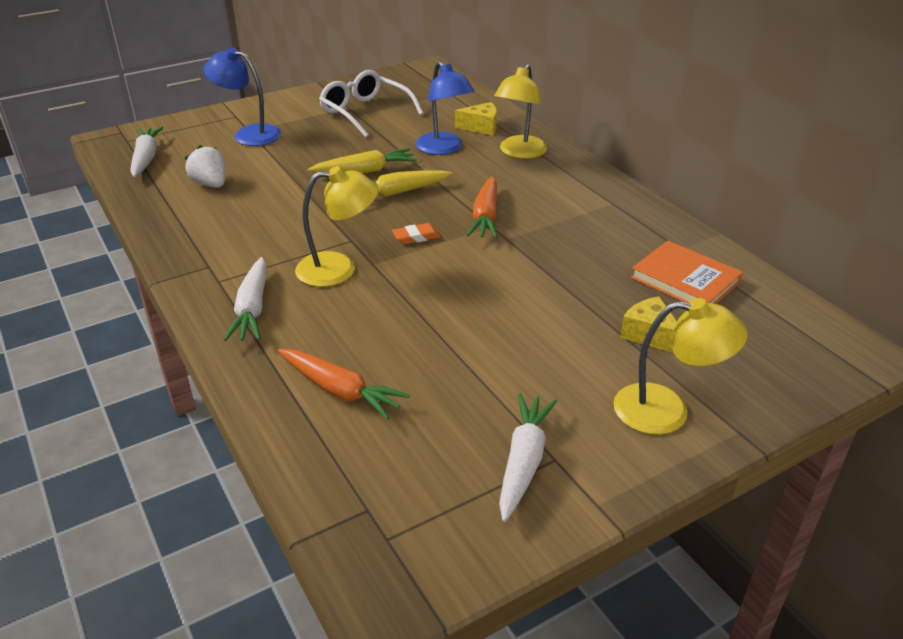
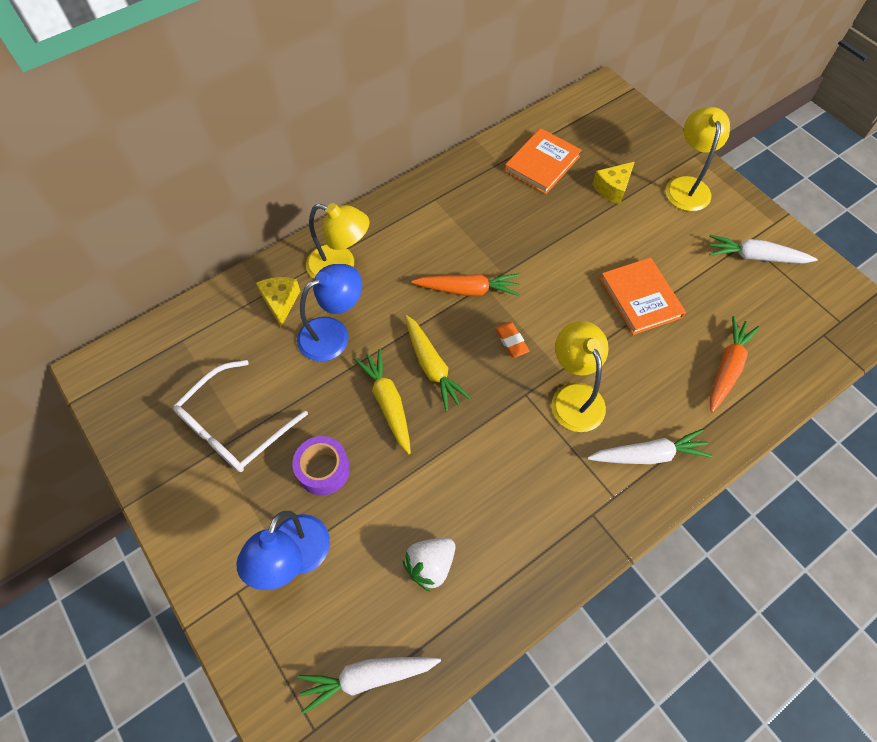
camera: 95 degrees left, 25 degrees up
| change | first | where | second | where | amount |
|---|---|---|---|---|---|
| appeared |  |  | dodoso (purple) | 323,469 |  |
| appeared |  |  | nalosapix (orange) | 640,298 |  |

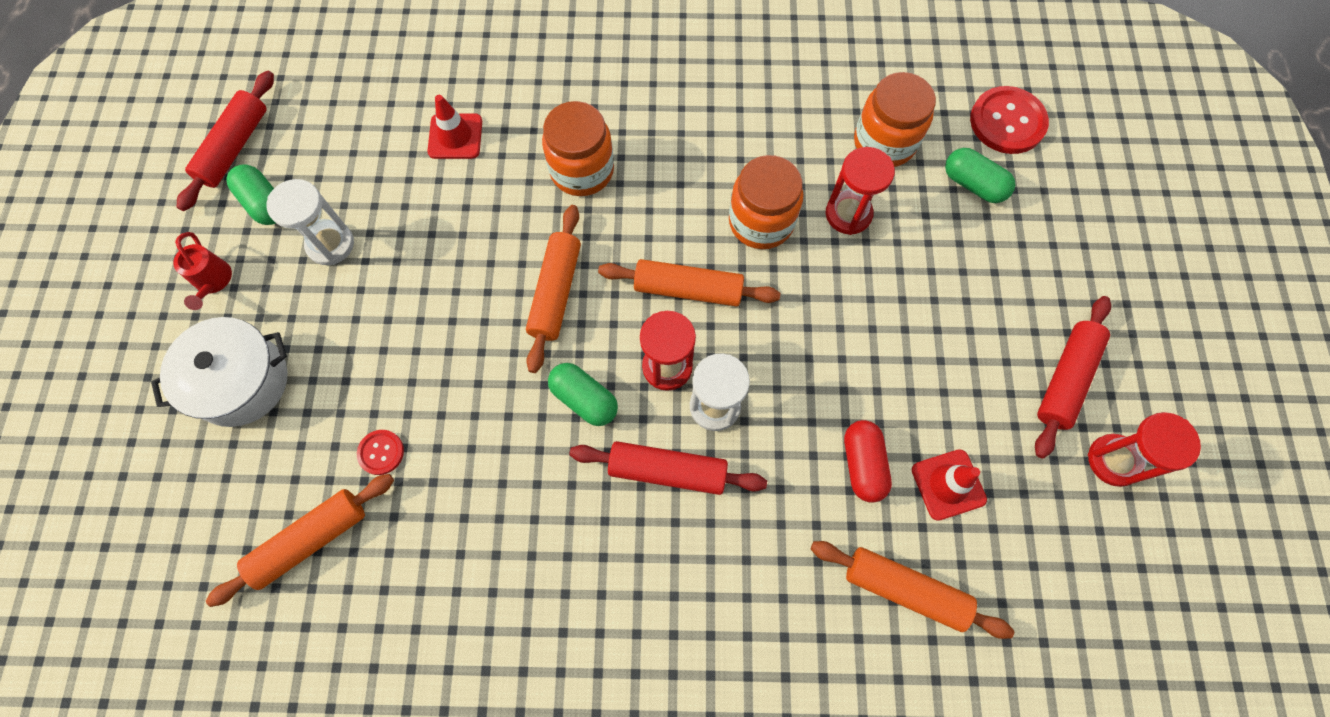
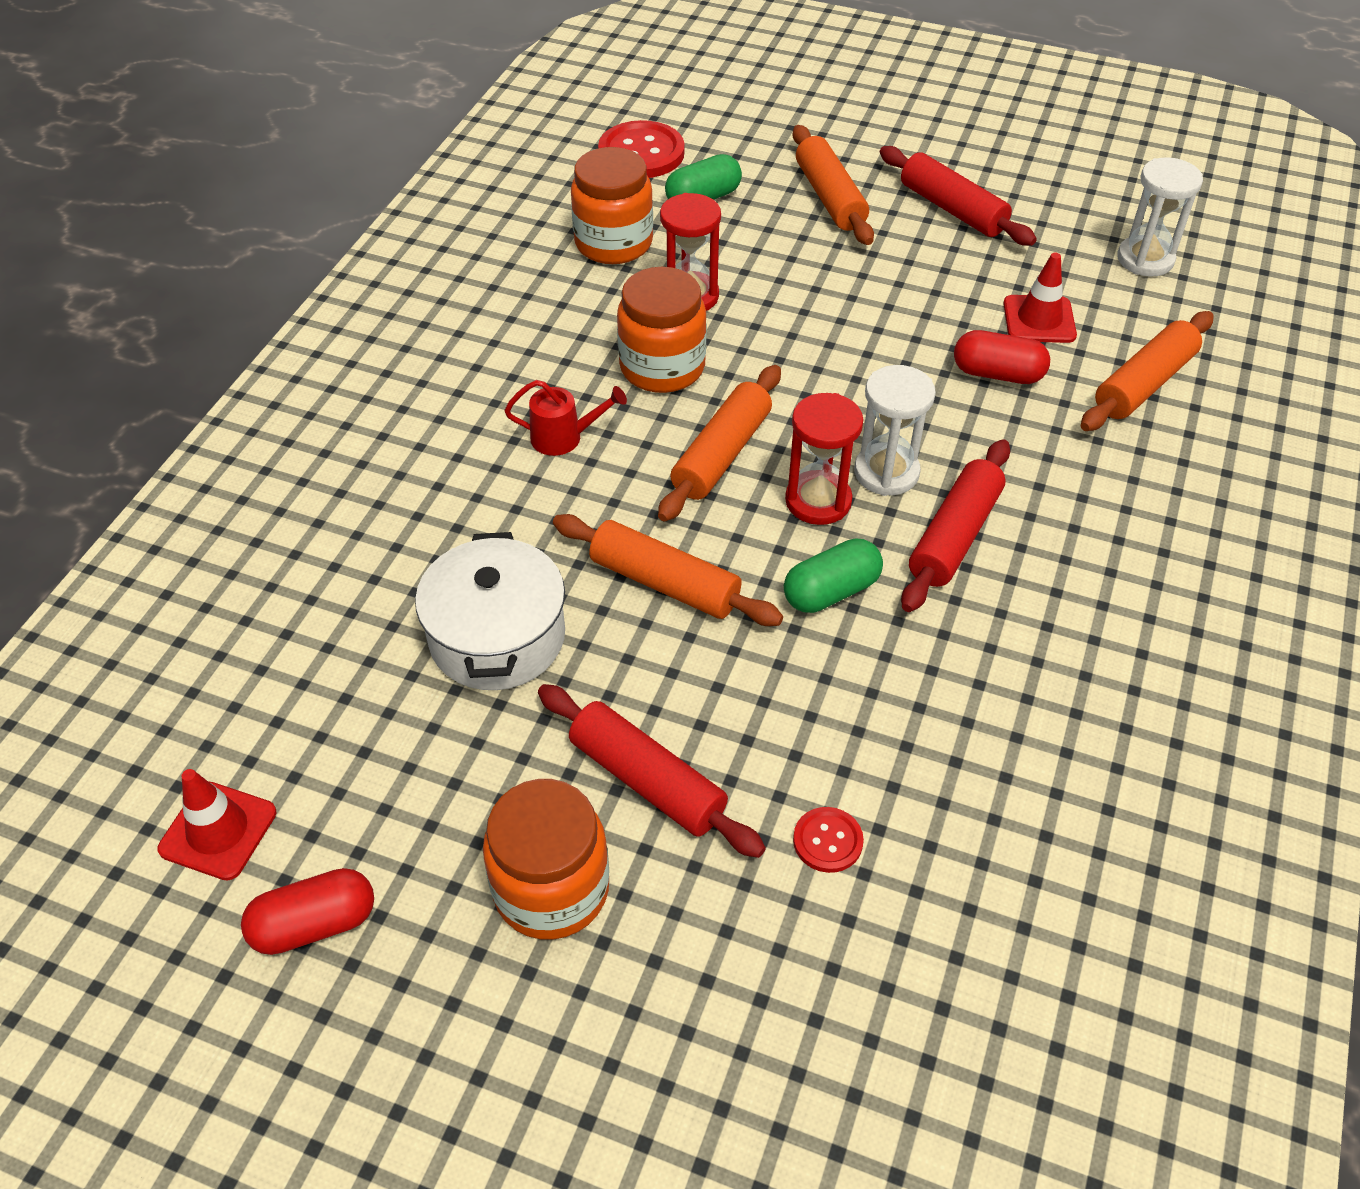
camera: 70 degrees left, 20 degrees down
| change | first | where | second | where | amount |
|---|---|---|---|---|---|
| relocated | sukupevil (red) | 455,136 |  | 218,831 |  |
| colour | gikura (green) | 264,203 | gikura (red) | 314,924 |  |
| relocated | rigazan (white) | 241,381 |  | 497,637 |  |
| relocated | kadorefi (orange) | 582,170 |  | 551,889 |  |
| relocated | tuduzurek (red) | 213,282 |  | 564,438 |  |
| relocated | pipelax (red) | 235,147 |  | 647,780 |  |
| relocated | pipelax (orange) | 310,540 |  | 830,197 |  |
| relocated | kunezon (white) | 330,244 |  | 1145,259 |  |
| missing | kunezon (red) | 1113,460 |  |  |  |

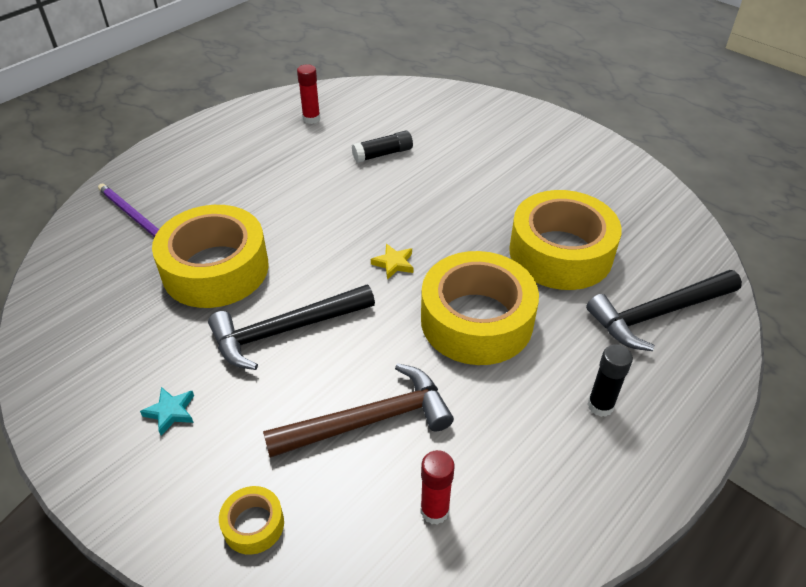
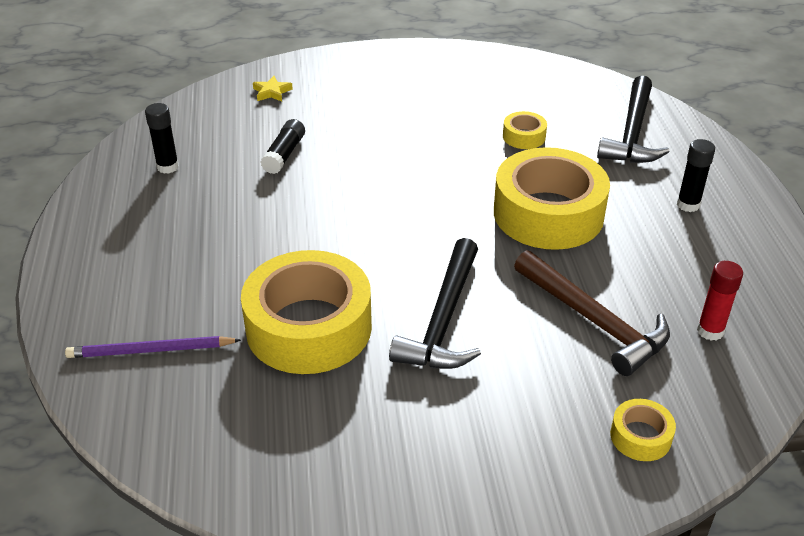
camera: 50 degrees left, 5 degrees down
| change | first | where | second | where | amount |
|---|---|---|---|---|---|
| colour | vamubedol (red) | 311,119 | vamubedol (black) | 168,167 |  |
| relocated | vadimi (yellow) | 394,263 |  | 272,92 |  |
| size | dodoso (yellow) | 560,253 |  | 524,136 | x0.43 |
| spun | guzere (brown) | 369,420 |  | 594,321 | 120 degrees clockwise |
| missing | vadimi (turquoise) | 171,412 |  |  |  |

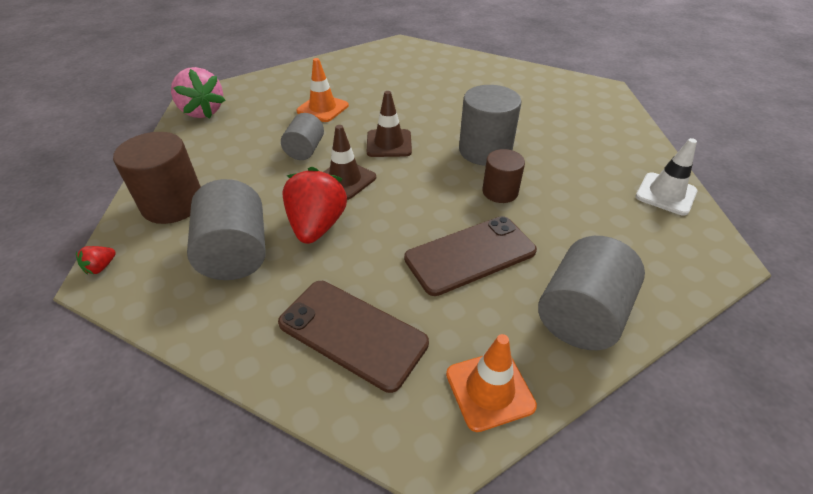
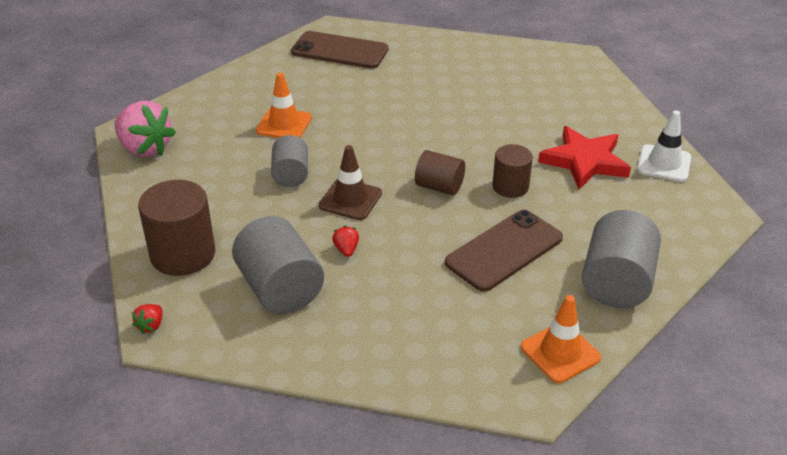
camera: 15 degrees left, 5 degrees down
| change | first | where | second | where | amount |
|---|---|---|---|---|---|
| relocated | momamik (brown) | 352,333 |  | 339,51 |  |
| size | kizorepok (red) | 317,226 |  | 346,250 | x0.42 |
| appeared |  |  | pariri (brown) | 439,187 |  |
| appeared |  |  | vadimi (red) | 584,161 |  |
| missing | sukupevil (brown) | 389,143 |  |  |  |
| missing | pariri (grey) | 485,151 |  |  |  |

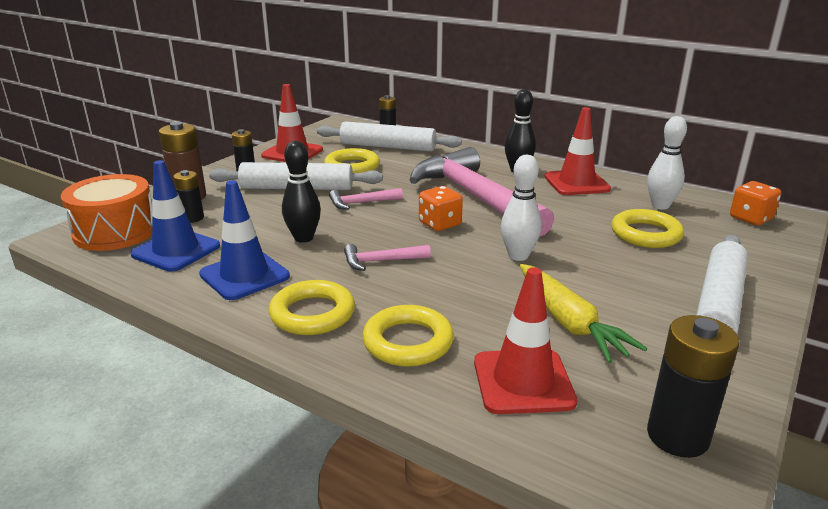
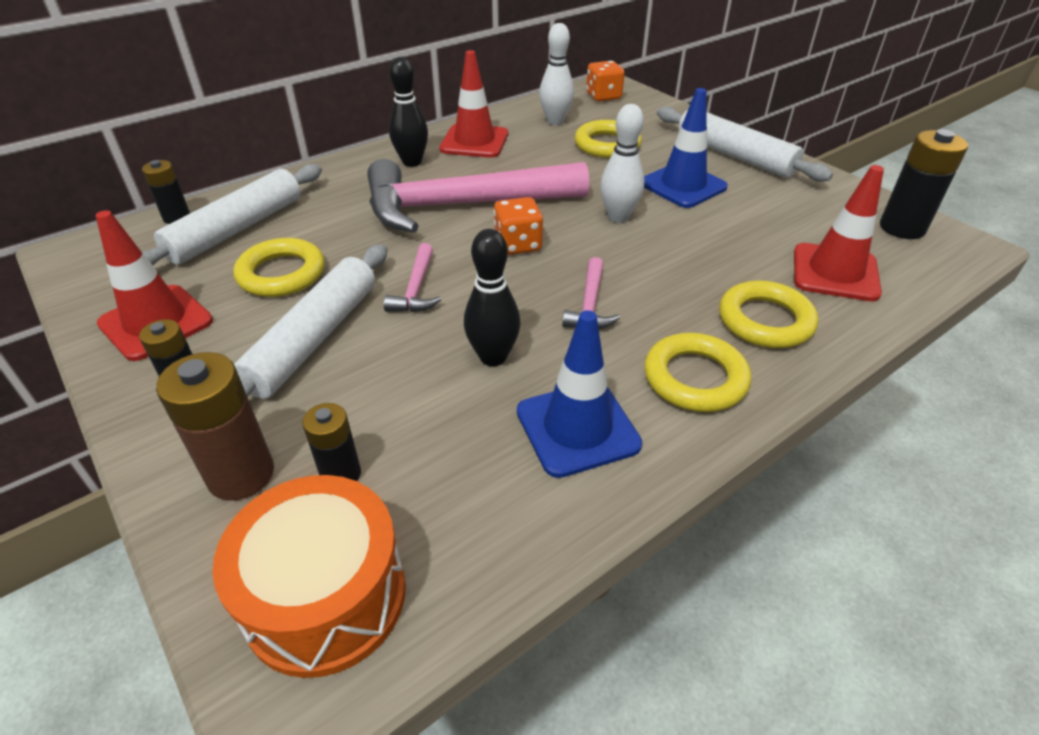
camera: 70 degrees left, 15 degrees up
| change | first | where | second | where | amount |
|---|---|---|---|---|---|
| relocated | sukupevil (blue) | 176,250 |  | 683,185 |  |
| missing | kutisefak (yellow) | 569,322 |  |  |  |

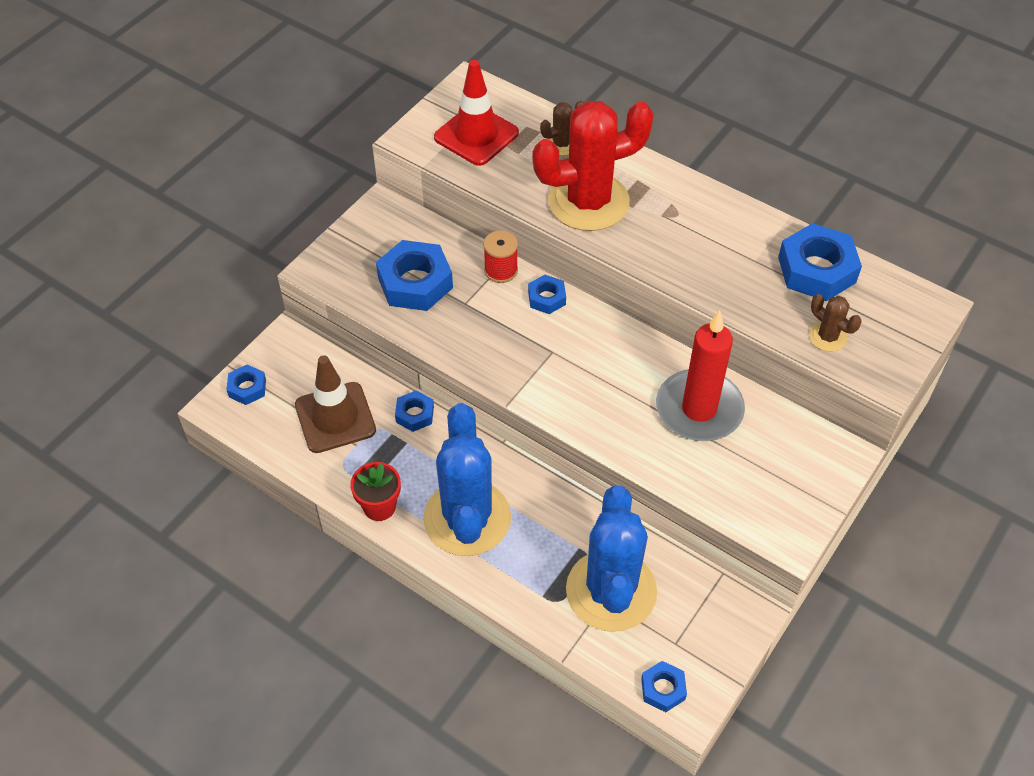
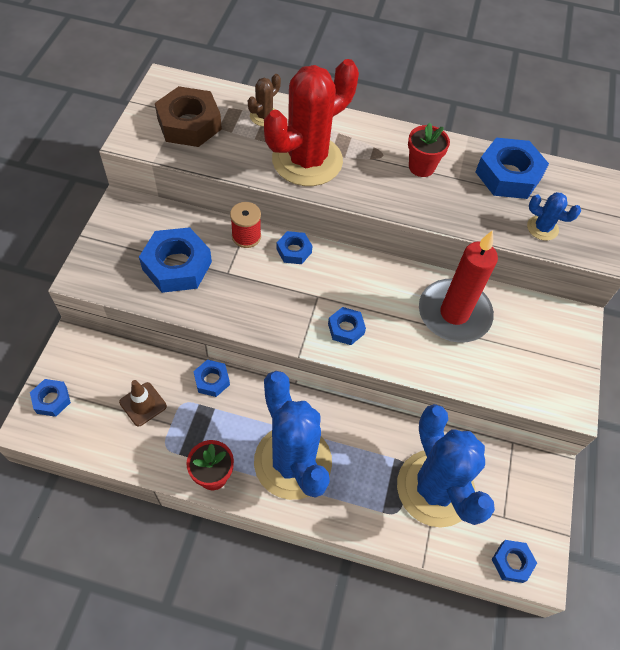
camera: 25 degrees left, 5 degrees up
| change | first | where | second | where | amount |
|---|---|---|---|---|---|
| size | sukupevil (brown) | 335,418 |  | 143,404 | x0.58 |
| exchanged | sukupevil (red) | 476,135 | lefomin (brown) | 189,124 |  |
| appeared |  |  | lefomin (blue) | 346,329 |  |
| appeared |  |  | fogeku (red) | 421,167 |  |
| colour | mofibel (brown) | 827,337 | mofibel (blue) | 542,228 |  |

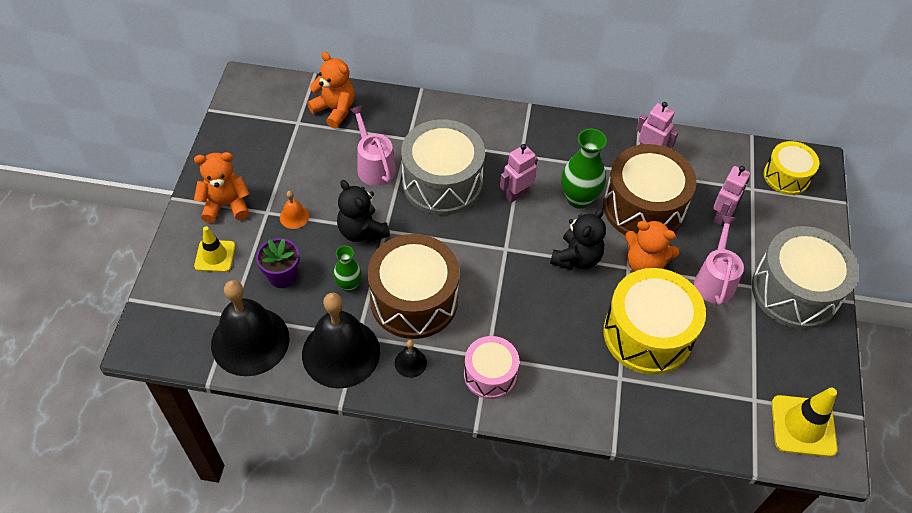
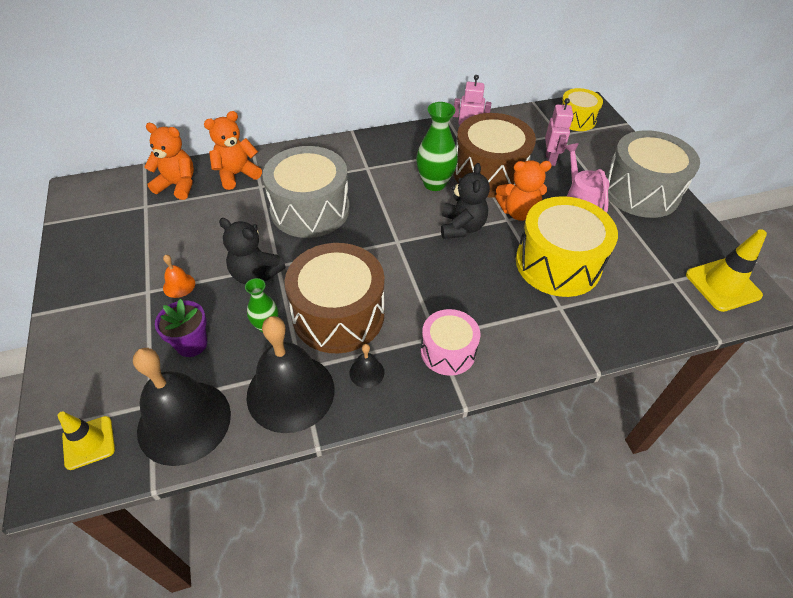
camera: 25 degrees left, 5 degrees down
| change | first | where | second | where | amount |
|---|---|---|---|---|---|
| relocated | sukupevil (yellow) | 215,256 |  | 89,442 |  |
| relocated | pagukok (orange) | 226,205 |  | 237,174 |  |
| missing | tuduzurek (pink) | 374,166 |  |  |  |
| missing | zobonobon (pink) | 516,194 |  |  |  |

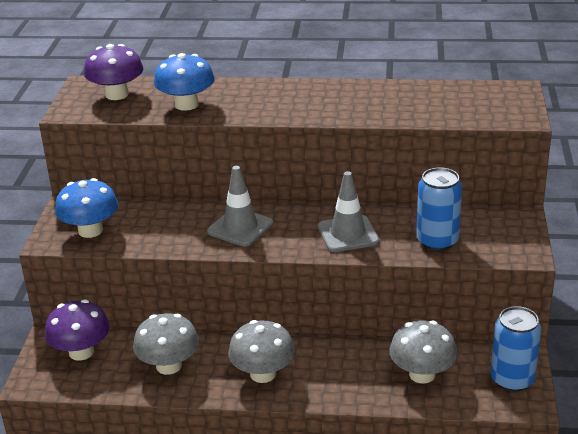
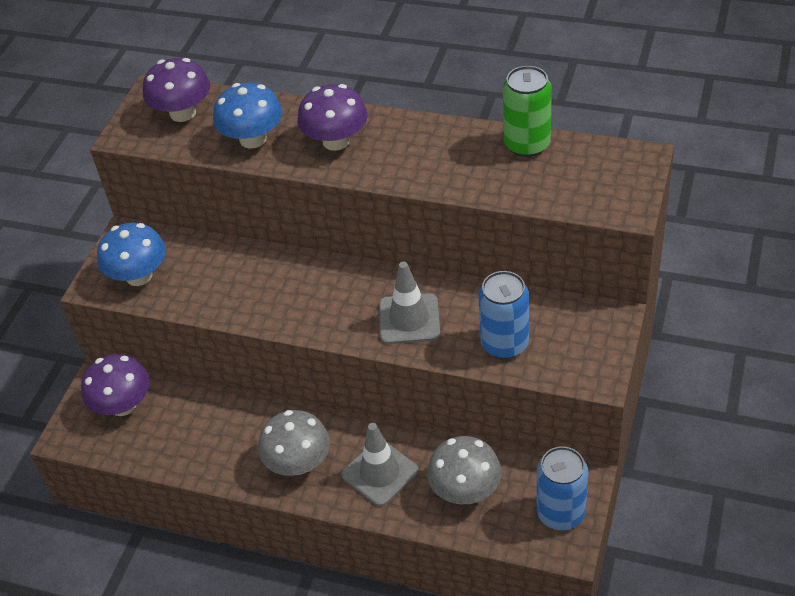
camera: 15 degrees right, 15 degrees up
| change | first | where | second | where | amount |
|---|---|---|---|---|---|
| appeared |  |  | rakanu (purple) | 336,141 |  |
| relocated | sukupevil (grey) | 240,228 |  | 380,473 |  |
| appeared |  |  | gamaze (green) | 527,144 |  |
| missing | rakanu (grey) | 169,365 |  |  |  |

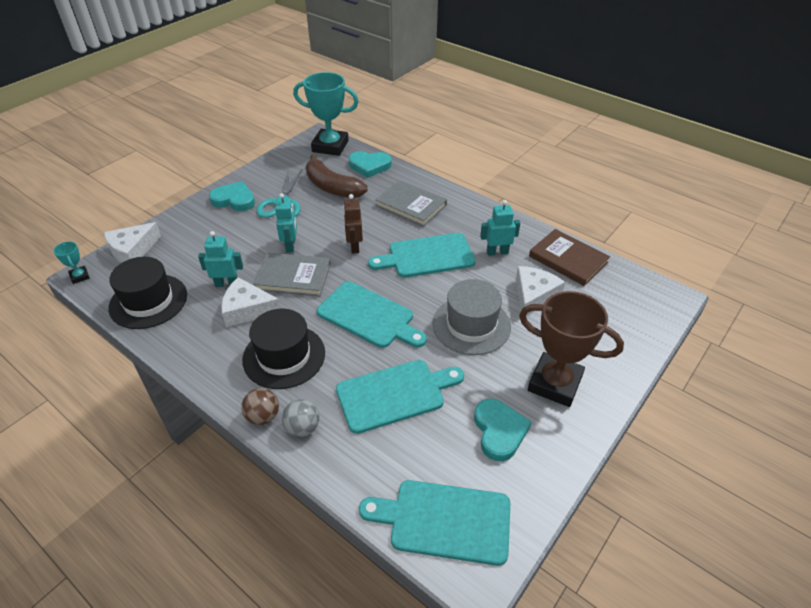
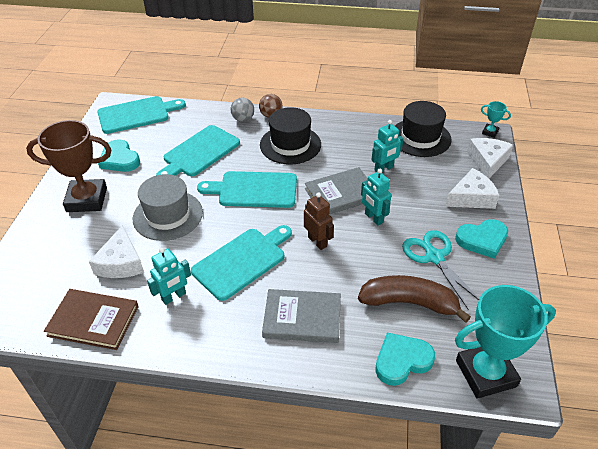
camera: 150 degrees right, 0 degrees up
| change | first | where | second | where | amount |
|---|---|---|---|---|---|
| relocated | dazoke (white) | 247,310 |  | 471,197 |  |

